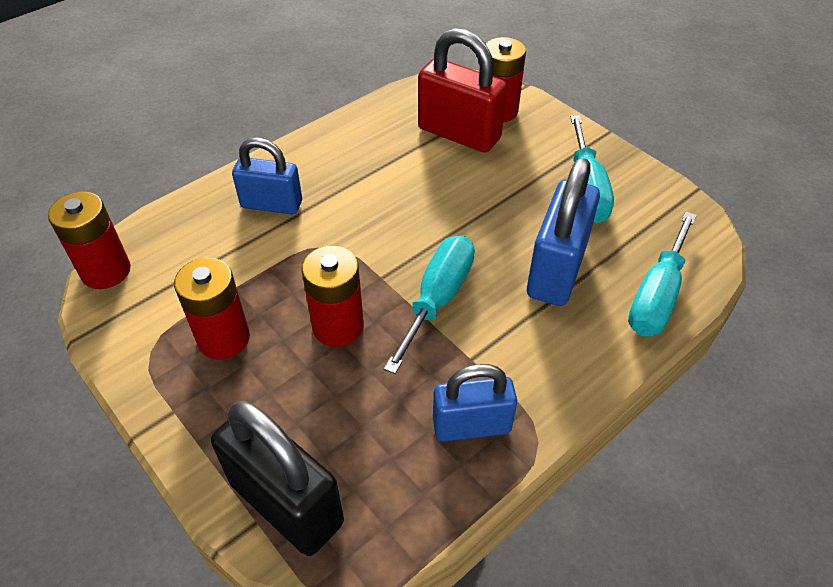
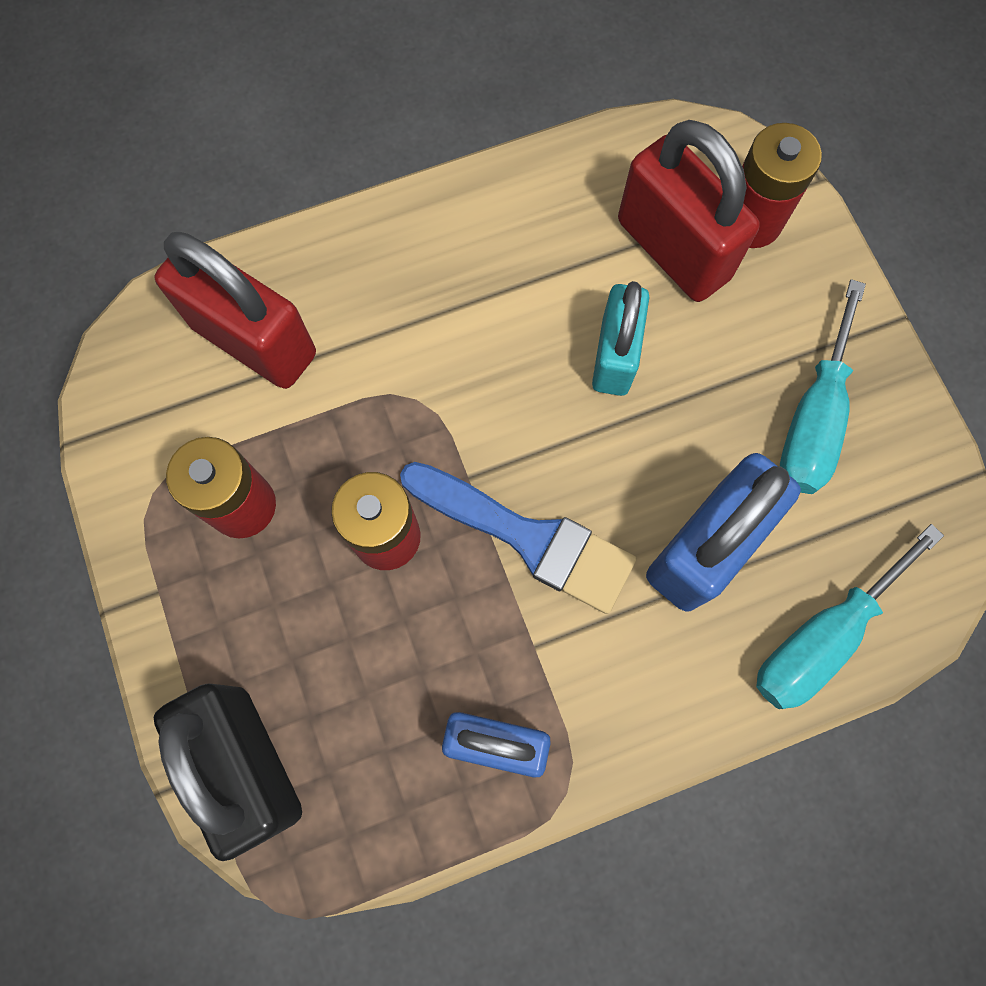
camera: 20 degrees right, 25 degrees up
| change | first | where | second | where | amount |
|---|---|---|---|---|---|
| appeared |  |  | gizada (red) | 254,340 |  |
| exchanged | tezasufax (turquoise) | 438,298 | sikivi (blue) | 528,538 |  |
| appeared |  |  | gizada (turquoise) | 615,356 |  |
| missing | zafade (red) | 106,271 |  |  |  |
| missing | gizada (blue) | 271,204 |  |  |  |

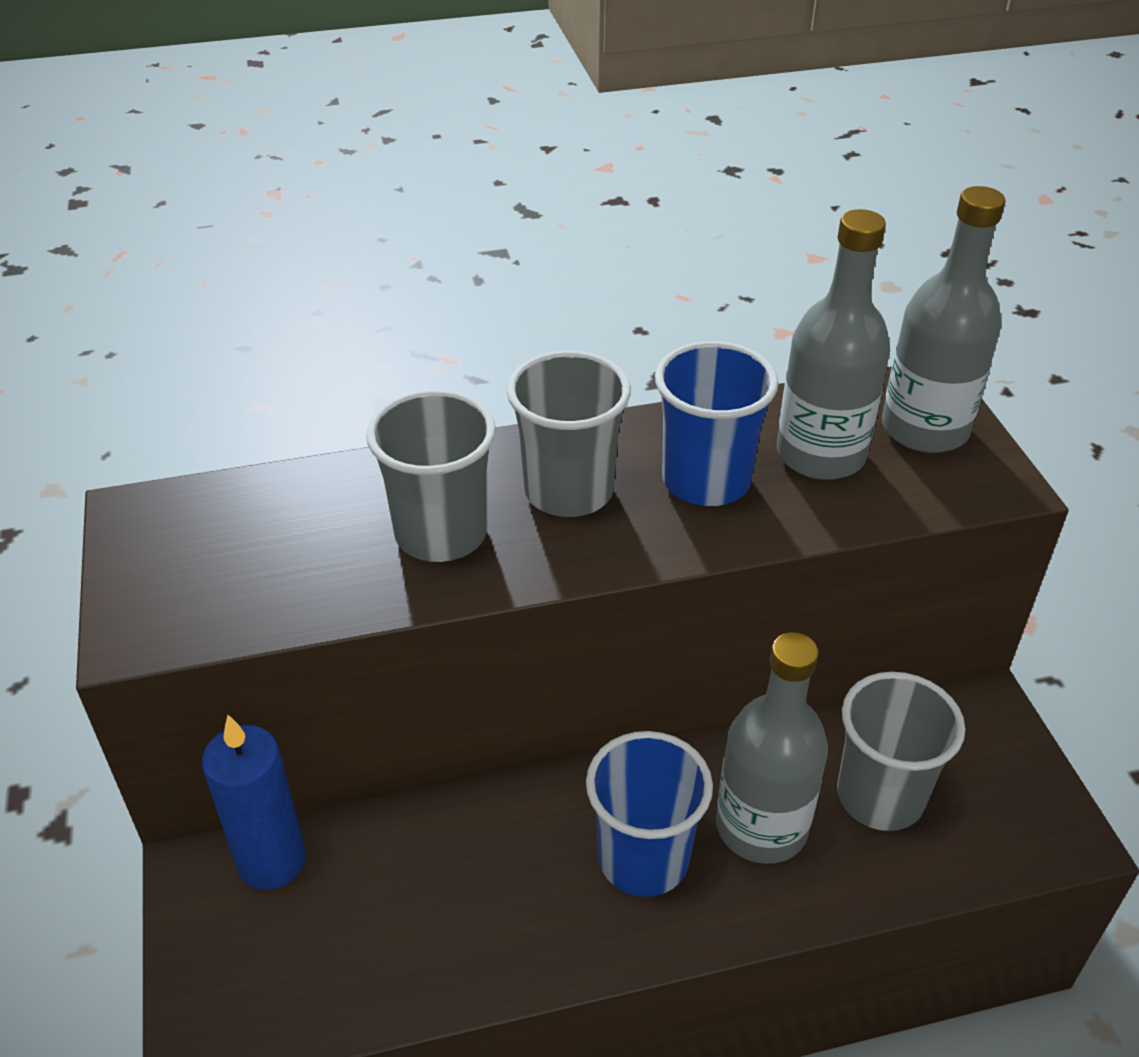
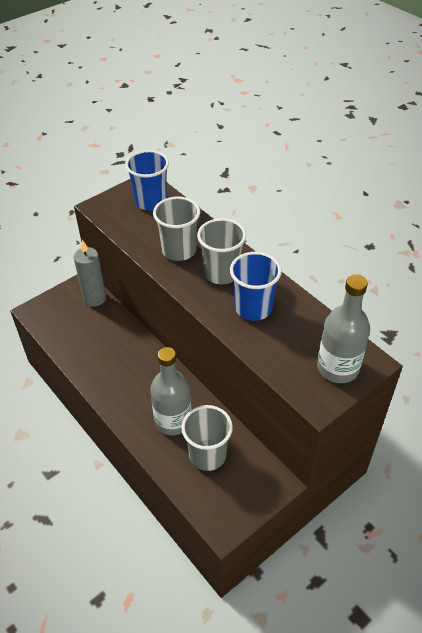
camera: 65 degrees right, 5 degrees up
| change | first | where | second | where | amount |
|---|---|---|---|---|---|
| colour | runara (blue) | 272,860 | runara (grey) | 95,298 |  |
| relocated | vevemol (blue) | 643,859 |  | 151,201 |  |
| missing | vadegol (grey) | 820,455 |  |  |  |

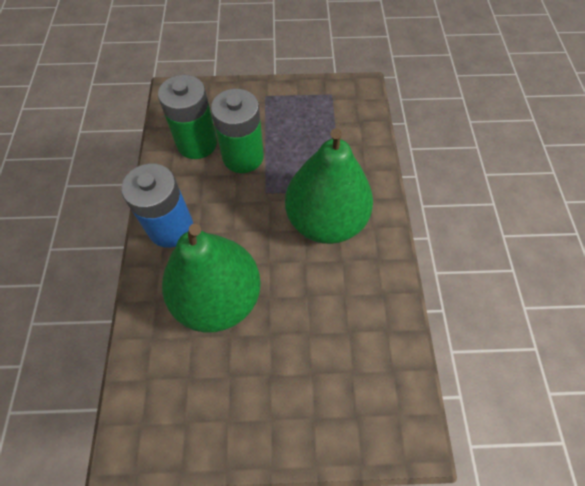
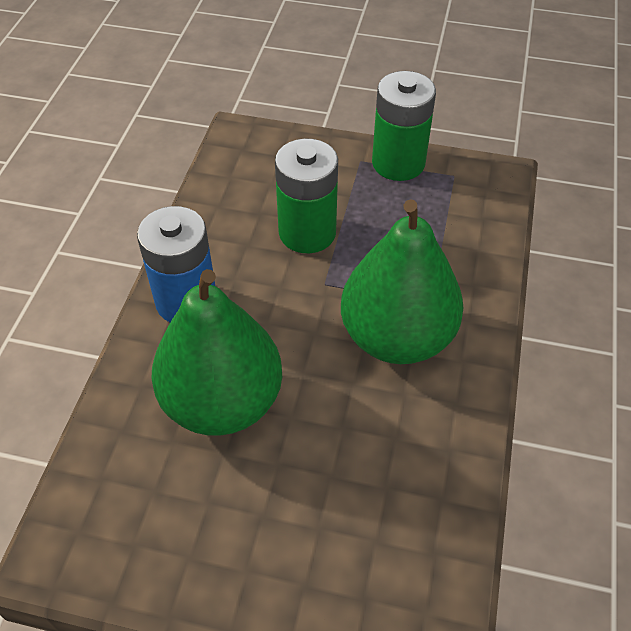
camera: 15 degrees right, 10 degrees down
| change | first | where | second | where | amount |
|---|---|---|---|---|---|
| relocated | zafade (green) | 197,143 |  | 398,163 |  |

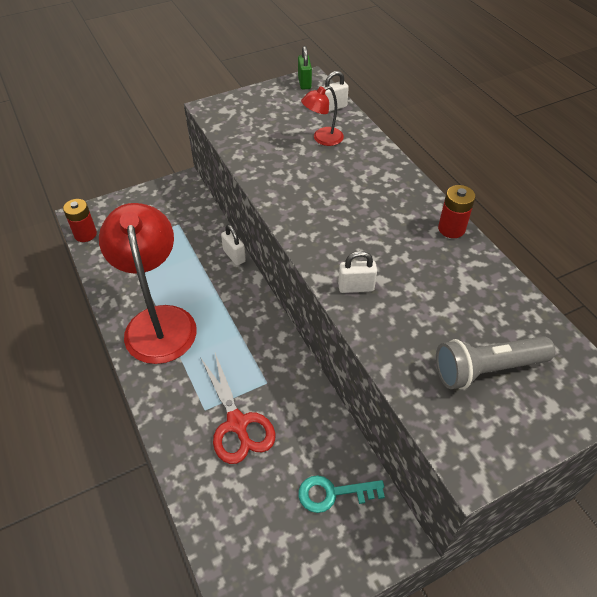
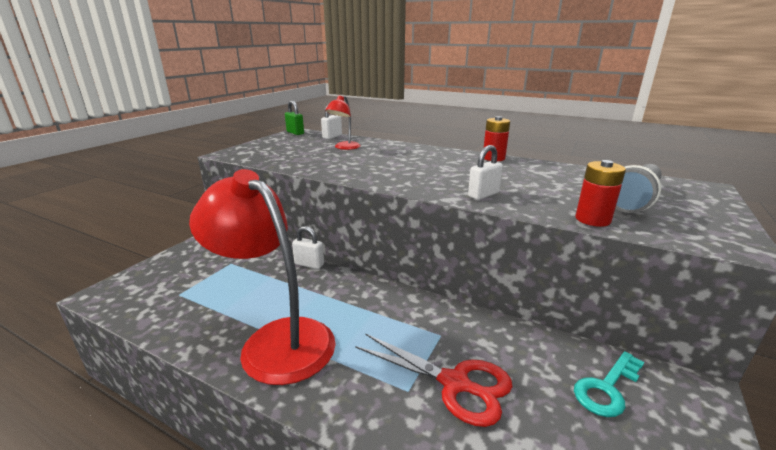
camera: 35 degrees left, 25 degrees down
| change | first | where | second | where | amount |
|---|---|---|---|---|---|
| relocated | zafade (red) | 85,234 |  | 592,219 |  |

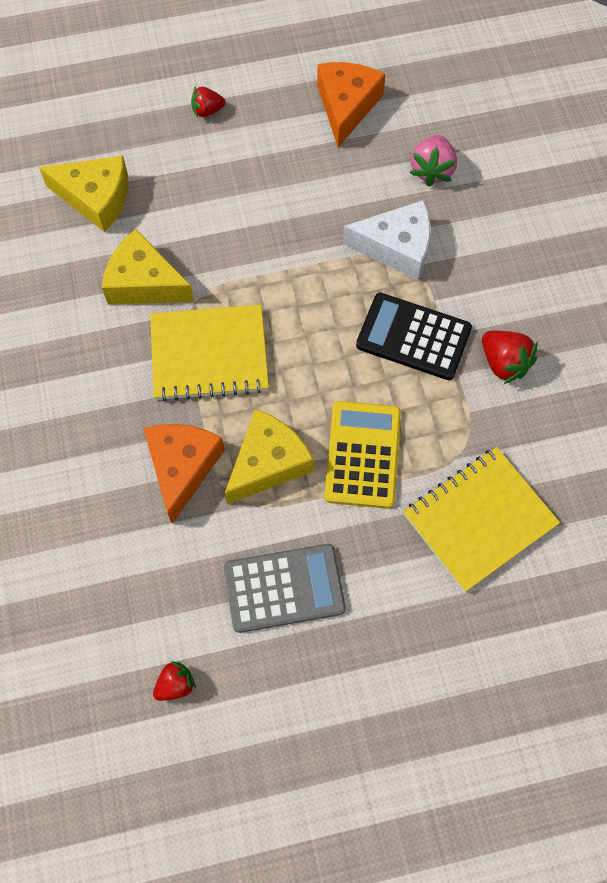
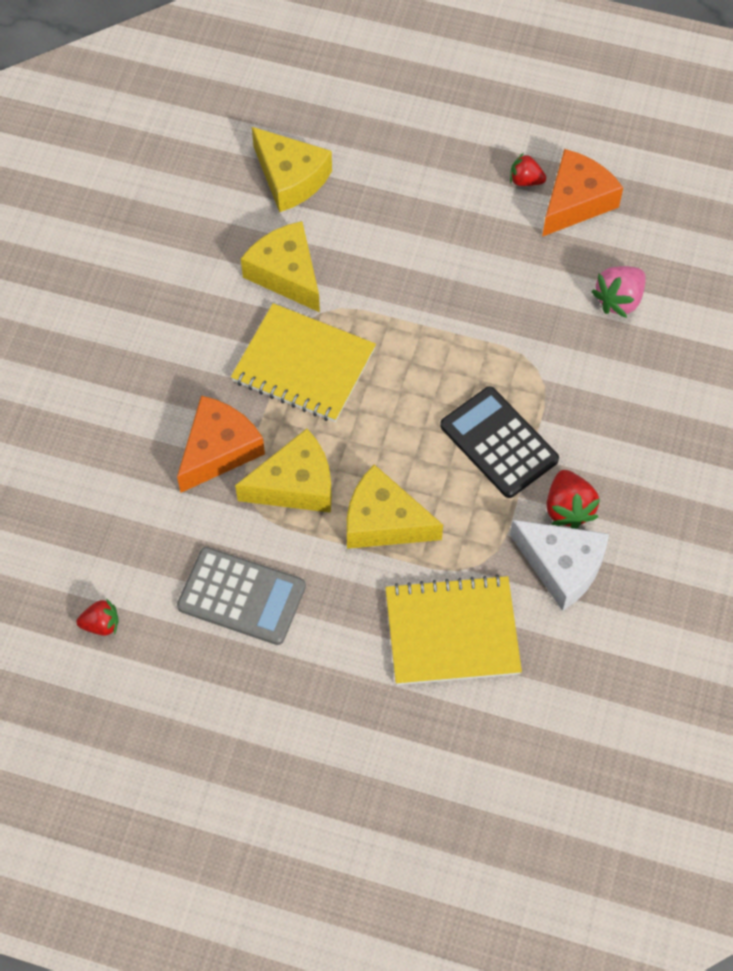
camera: 30 degrees right, 5 degrees down
| change | first | where | second | where | amount |
|---|---|---|---|---|---|
| exchanged | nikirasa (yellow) | 363,455 | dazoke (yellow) | 384,521 |  |
| relocated | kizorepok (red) | 207,110 |  | 525,180 |  |
| relocated | dazoke (white) | 396,247 |  | 562,566 |  |

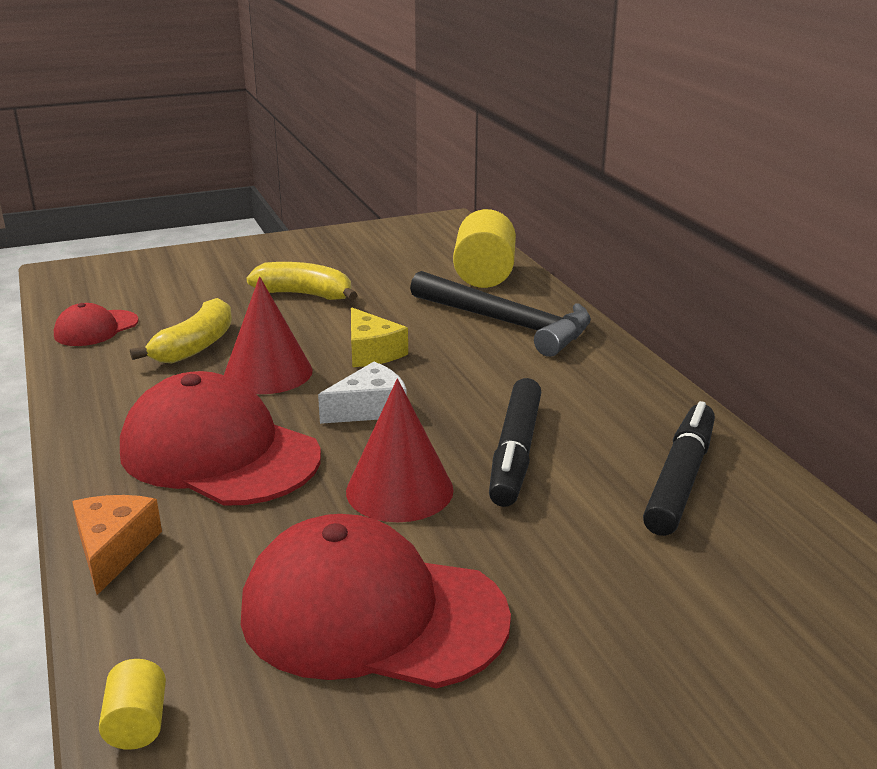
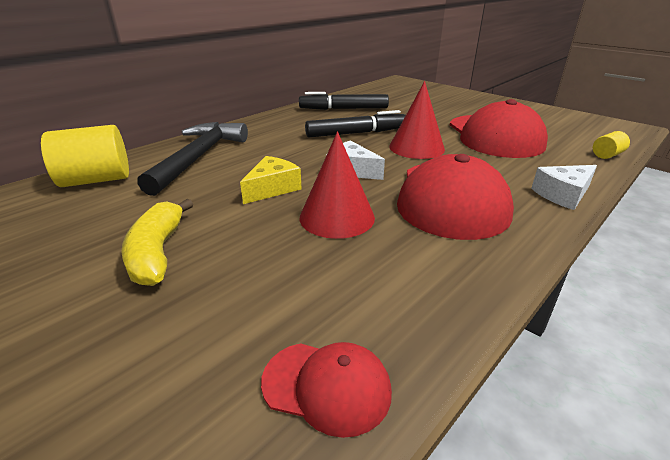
camera: 115 degrees left, 5 degrees up
| change | first | where | second | where | amount |
|---|---|---|---|---|---|
| colour | dazoke (orange) | 113,550 | dazoke (white) | 563,195 |  |
| missing | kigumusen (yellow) | 195,346 |  |  |  |

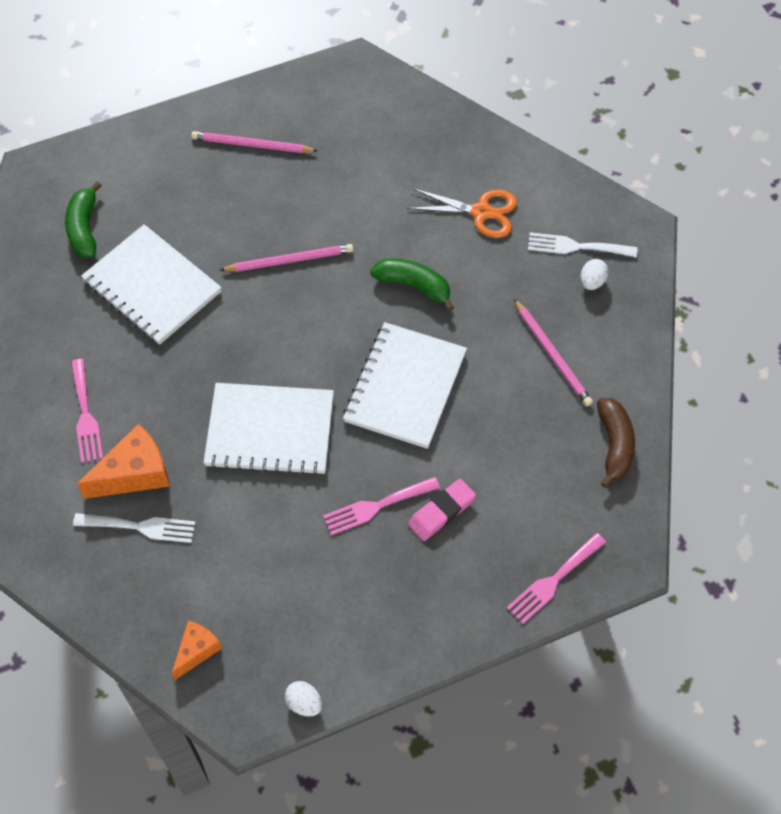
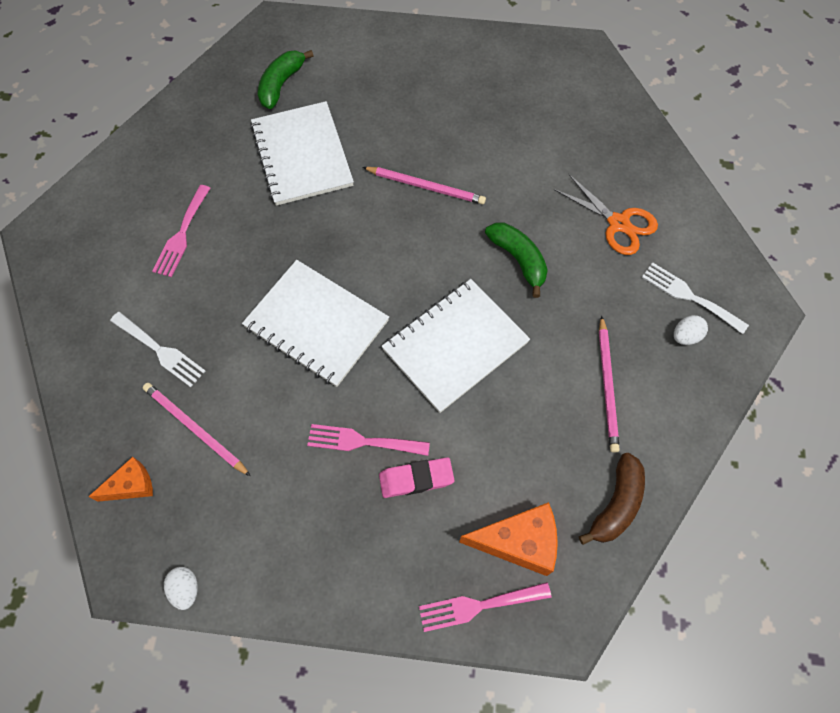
camera: 30 degrees right, 5 degrees up
| change | first | where | second | where | amount |
|---|---|---|---|---|---|
| relocated | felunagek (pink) | 251,145 |  | 195,428 |  |
| relocated | dazoke (orange) | 134,473 |  | 518,542 |  |

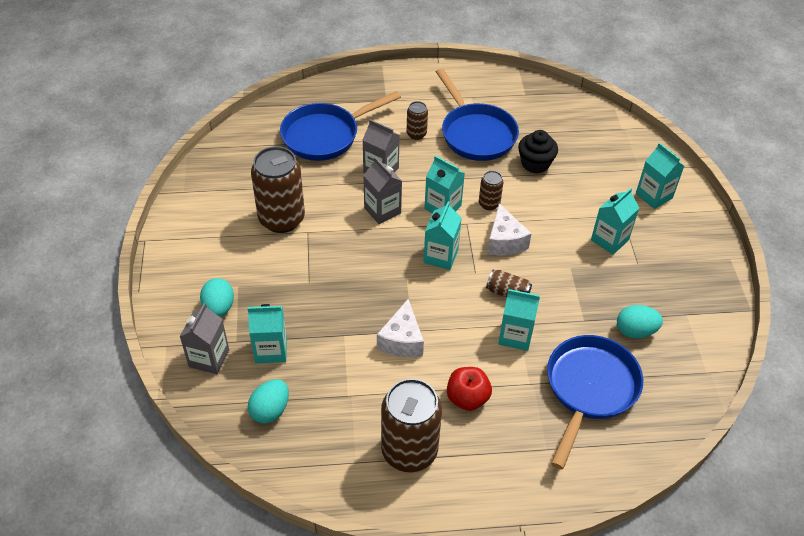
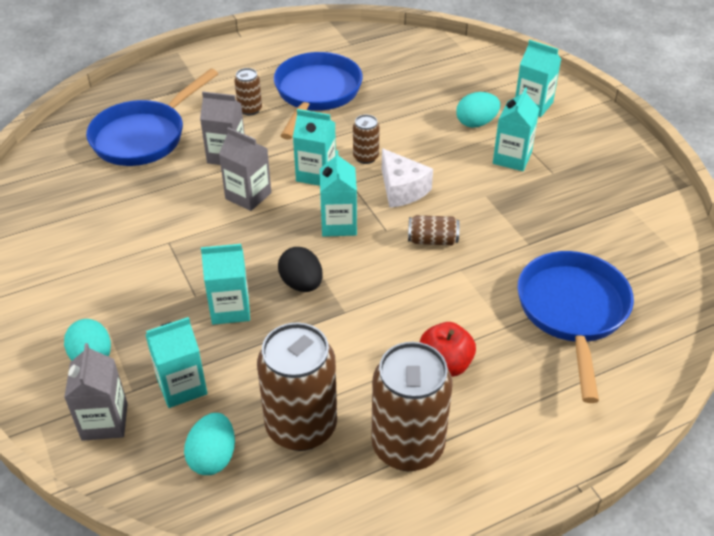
camera: 20 degrees left, 5 degrees down
| change | first | where | second | where | amount |
|---|---|---|---|---|---|
| relocated | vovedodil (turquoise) | 515,336 |  | 230,309 |  |
| relocated | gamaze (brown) | 281,219 |  | 301,426 |  |
| spun | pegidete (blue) | 476,134 |  | 316,93 | 120 degrees counterclockwise |
| appeared |  |  | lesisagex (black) | 301,284 |  |
| relocated | lesisagex (turquoise) | 635,331 |  | 476,123 |  |
| missing | dazoke (white) | 402,340 |  |  |  |
| missing | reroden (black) | 535,164 |  |  |  |

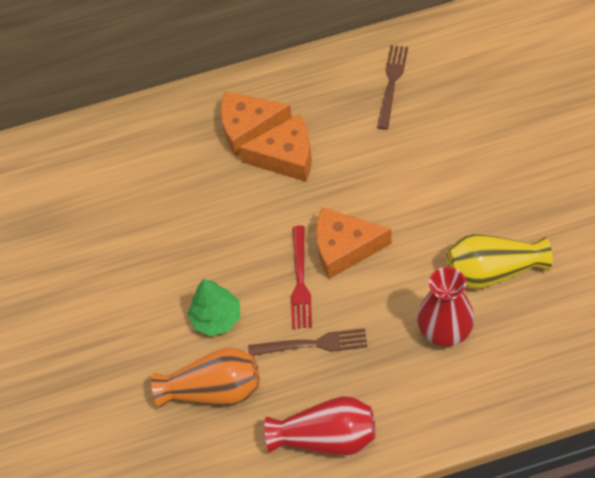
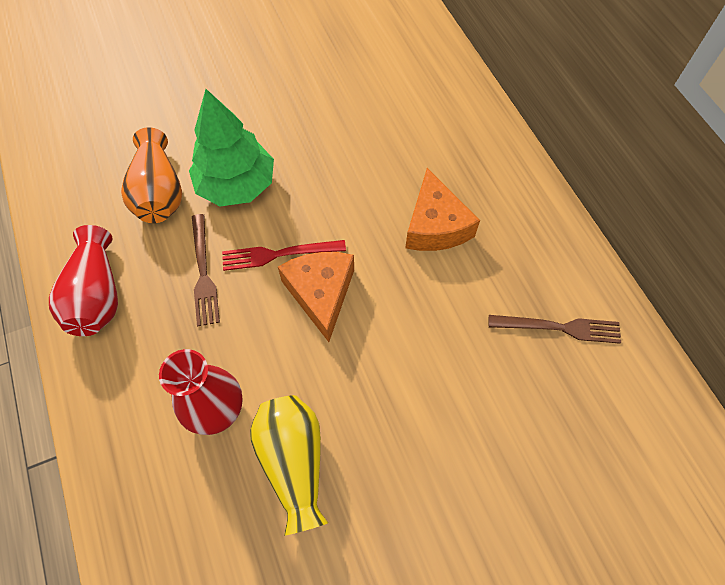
camera: 75 degrees right, 5 degrees up
| change | first | where | second | where | amount |
|---|---|---|---|---|---|
| size | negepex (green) | 216,318 |  | 236,185 | x1.55 |
| missing | dazoke (orange) | 249,128 |  |  |  |

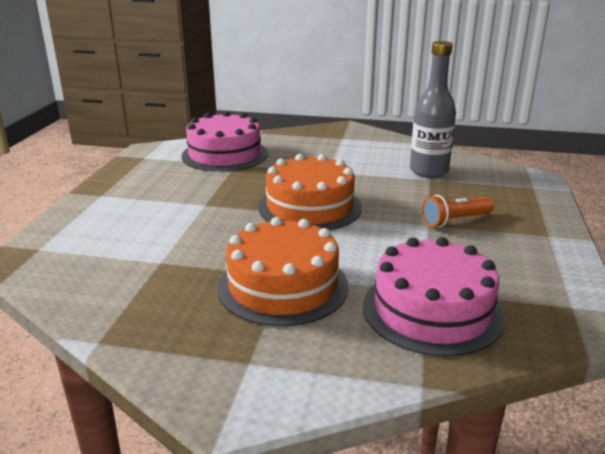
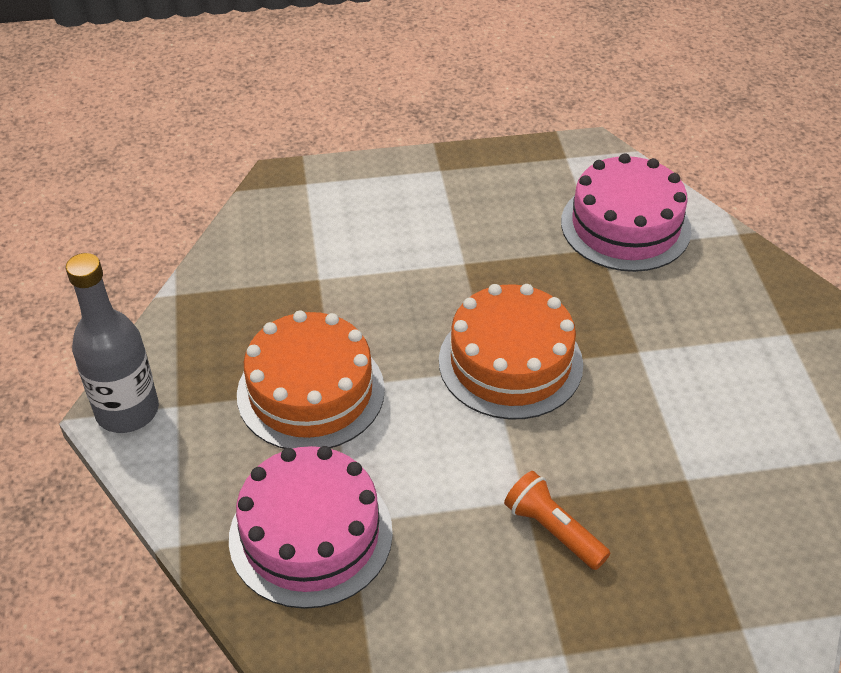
camera: 70 degrees right, 20 degrees up
| change | first | where | second | where | amount |
|---|---|---|---|---|---|
| relocated | vadegol (grey) | 428,171 |  | 127,411 |  |

